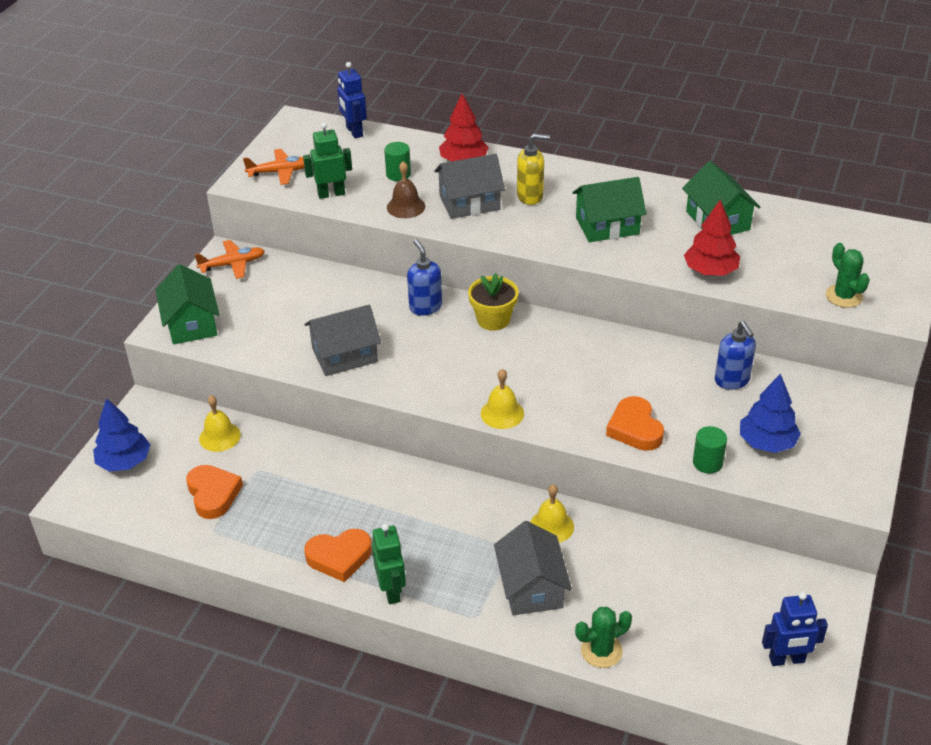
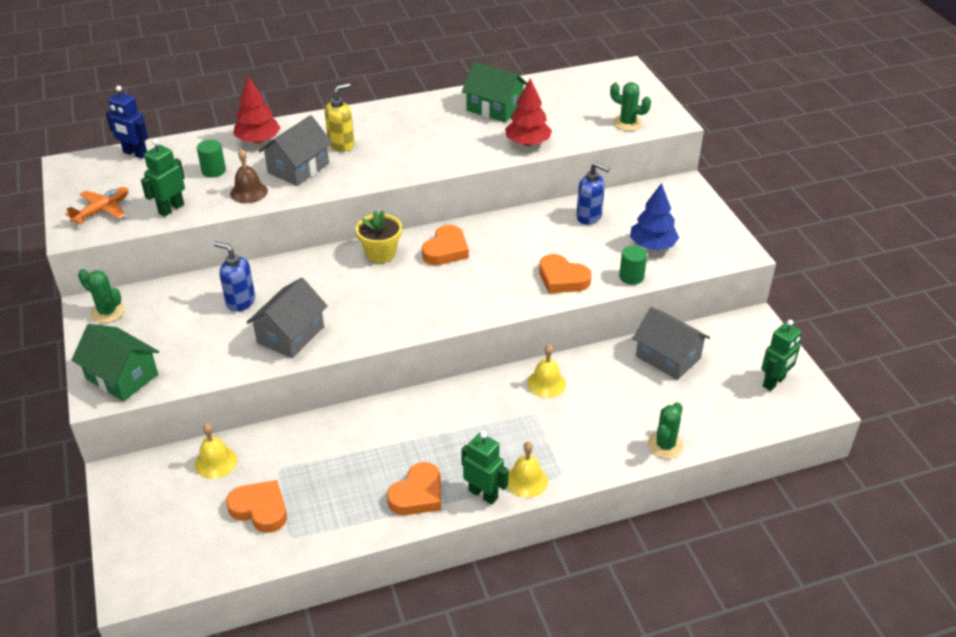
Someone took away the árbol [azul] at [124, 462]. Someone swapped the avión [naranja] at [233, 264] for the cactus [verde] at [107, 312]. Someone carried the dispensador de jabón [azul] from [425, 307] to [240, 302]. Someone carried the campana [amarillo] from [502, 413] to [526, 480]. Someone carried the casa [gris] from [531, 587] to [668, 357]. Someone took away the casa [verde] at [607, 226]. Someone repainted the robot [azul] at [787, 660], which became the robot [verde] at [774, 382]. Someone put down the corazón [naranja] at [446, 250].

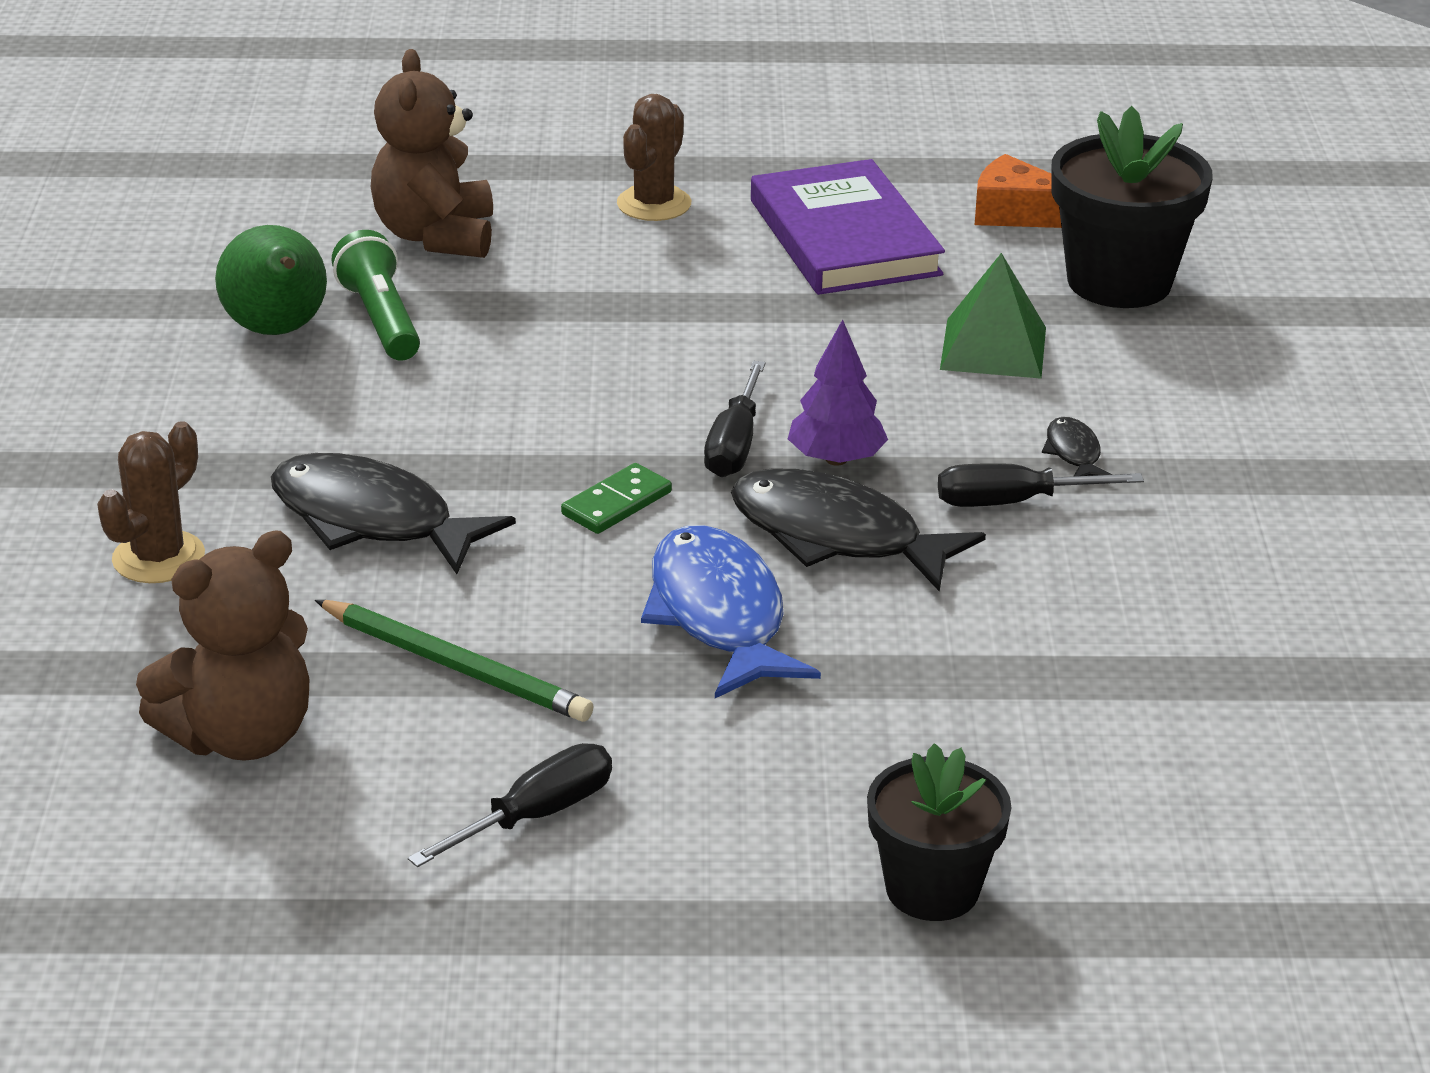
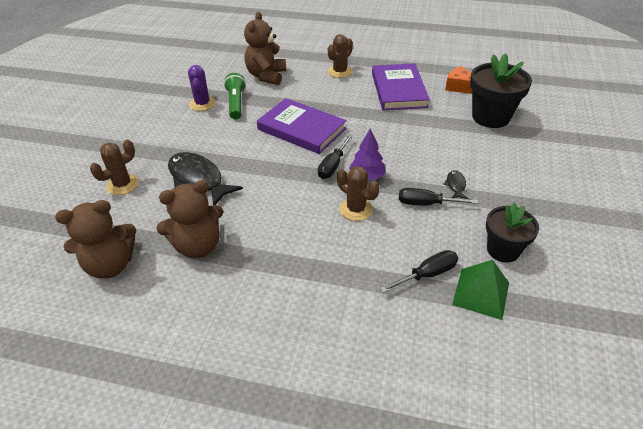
Someone swapped the pera [verde] at [278, 331] for the cactus [morado] at [202, 104]. Someone swapped the lápiz [verde] at [456, 666] for the osito [marrón] at [198, 246]. Someone carried the destornillador [negro] from [535, 816] to [427, 274]. Someone took away the ficha de dominó [verde] at [616, 503]. Someone took away the pez [azul] at [719, 615]. Someone swapped the pez [negro] at [836, 536] for the cactus [marrón] at [356, 209]. Someone carried the maceta [negro] from [932, 889] to [503, 250]. Someone carried the pirámide [verde] from [993, 348] to [481, 293]. Someone put down the libro [morado] at [301, 129].

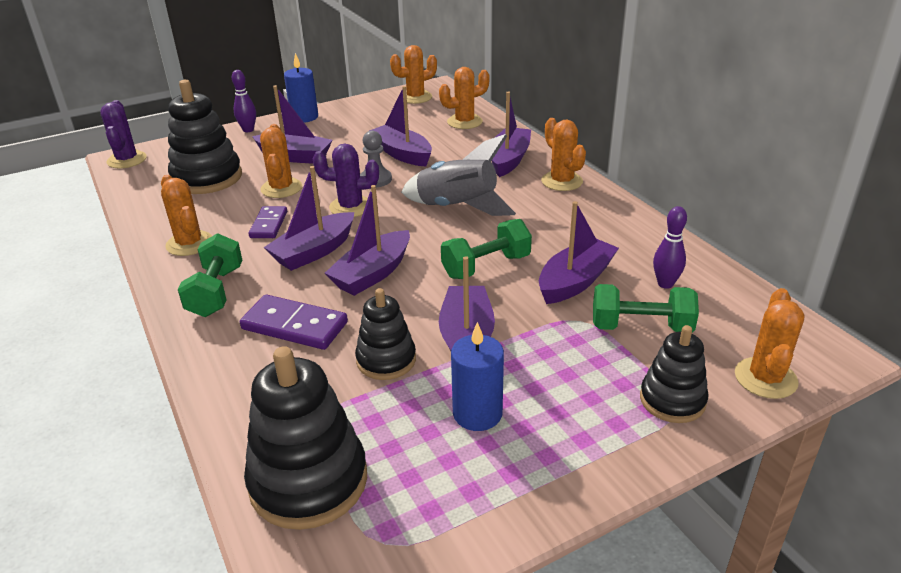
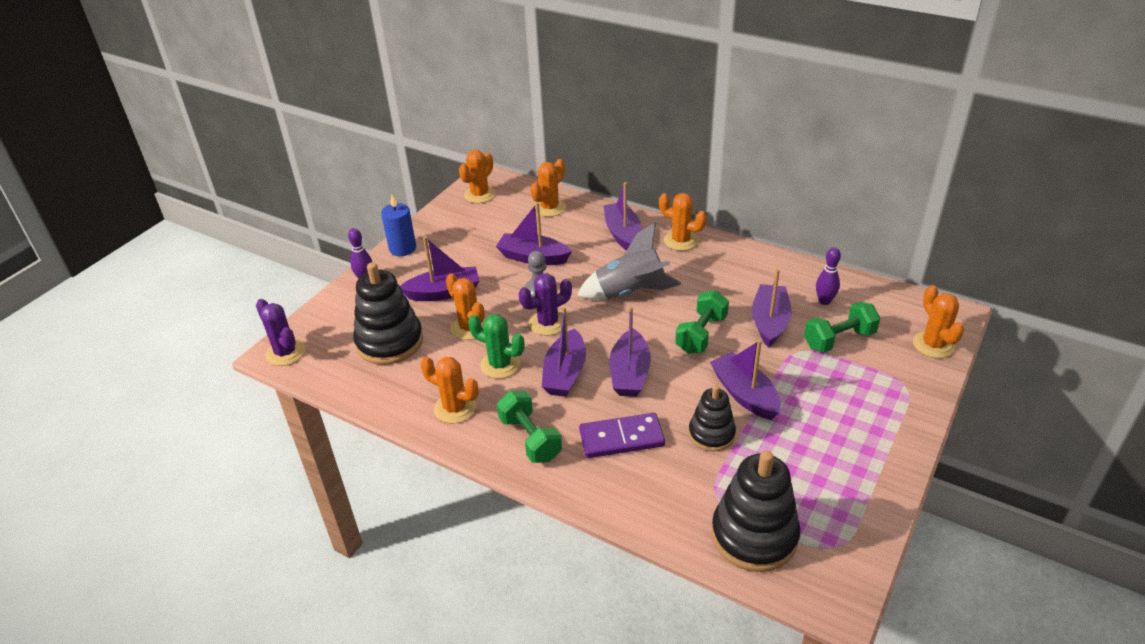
Someone swapped the ficha de dominó [morado] at [268, 224] for the cactus [verde] at [500, 365]. Someone took away the vela [azul] at [477, 413]. Someone took away the juguete apilable [negro] at [672, 400].

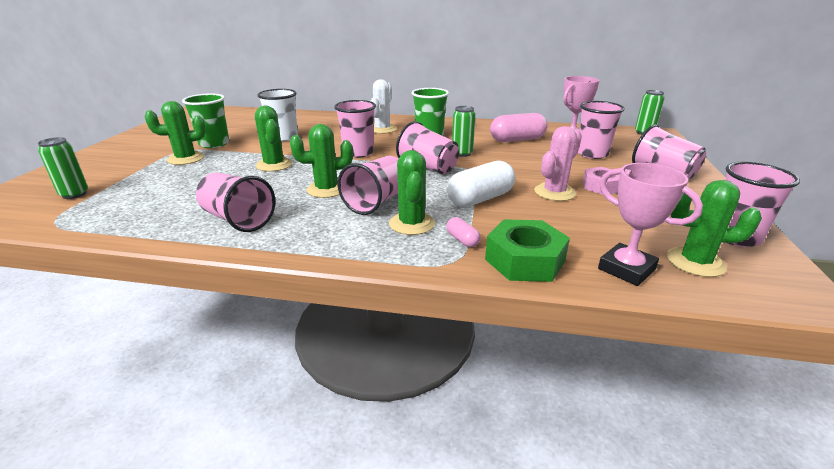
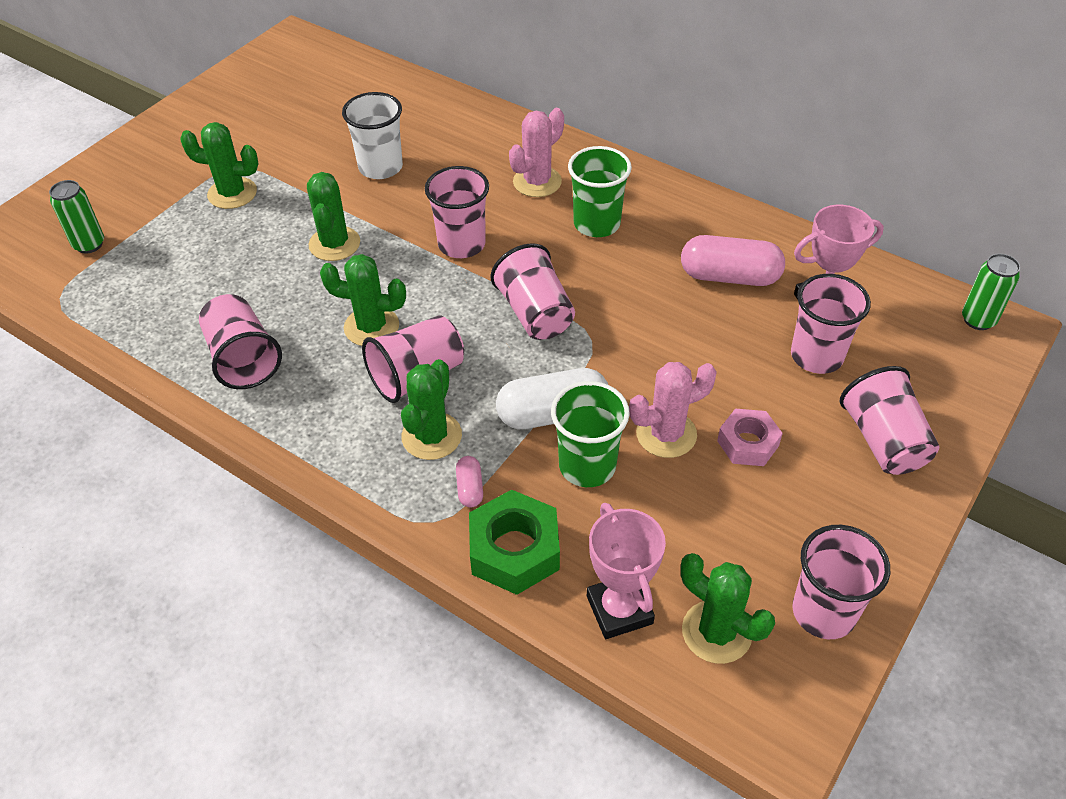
Someone carried the vaso [verde] from [214, 144] to [587, 466]. Someone repainted the cactus [blanco] at [382, 129], which became the cactus [rosa] at [537, 182]. Someone took away the lata [verde] at [462, 153].

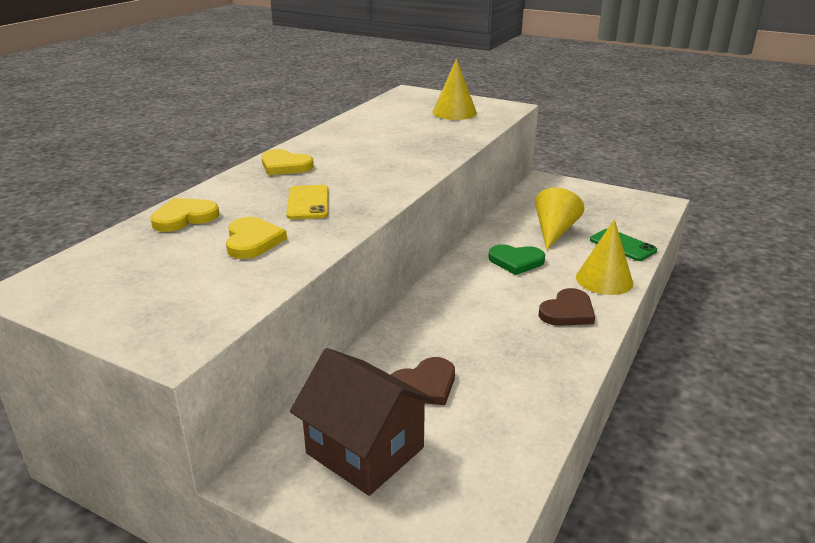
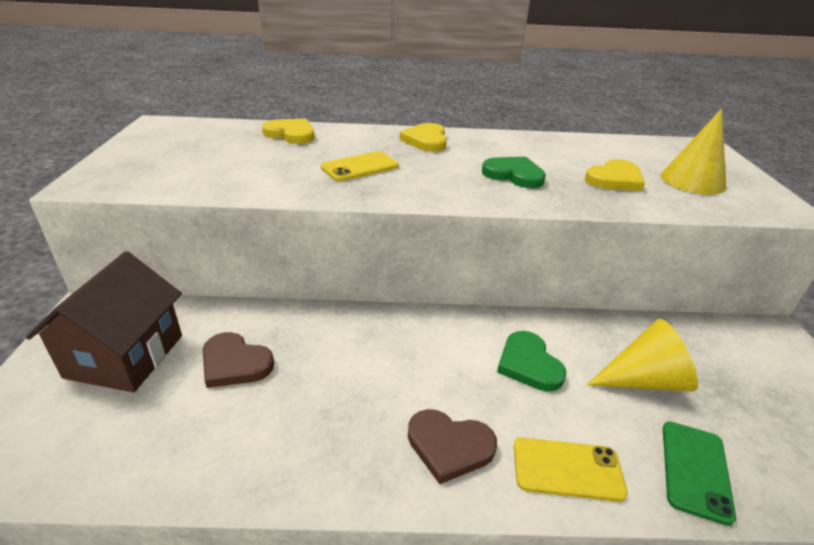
Someone carried the corazón [amarillo] from [252, 241] to [614, 179]. Someone swapped the cono [amarillo] at [604, 280] for the móvil [amarillo] at [567, 469]. Someone put down the corazón [verde] at [514, 175].

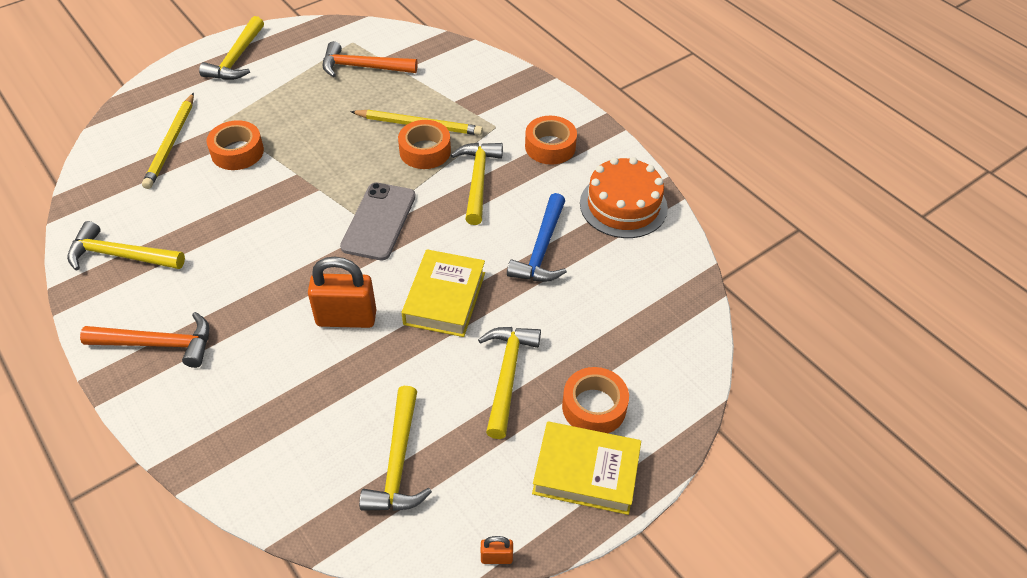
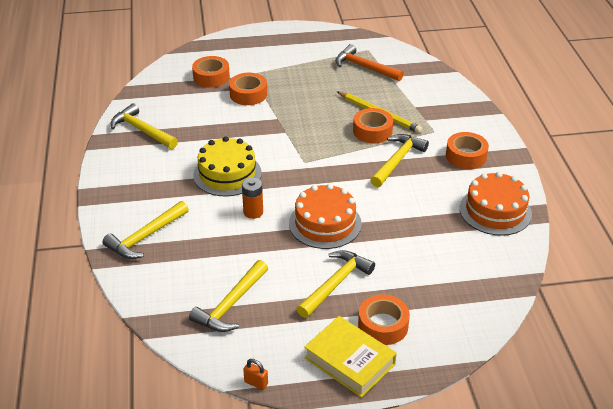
Someone took away the martillo [naranja] at [158, 344]. Someone swapped the lápiz [amarillo] at [171, 143] for the cinta adhesiva [naranja] at [211, 77]. Someone carried the martillo [amarillo] from [237, 58] to [146, 237]. Someone swapped the candado [naranja] at [346, 318] for the pila [naranja] at [253, 212]. Someone took away the móvil [gris] at [379, 221]. Someone swapped the libro [amarillo] at [445, 298] for the tarta [naranja] at [325, 223]. Someone took away the martillo [azul] at [542, 249]. Someone put down the tarta [amarillo] at [227, 174].

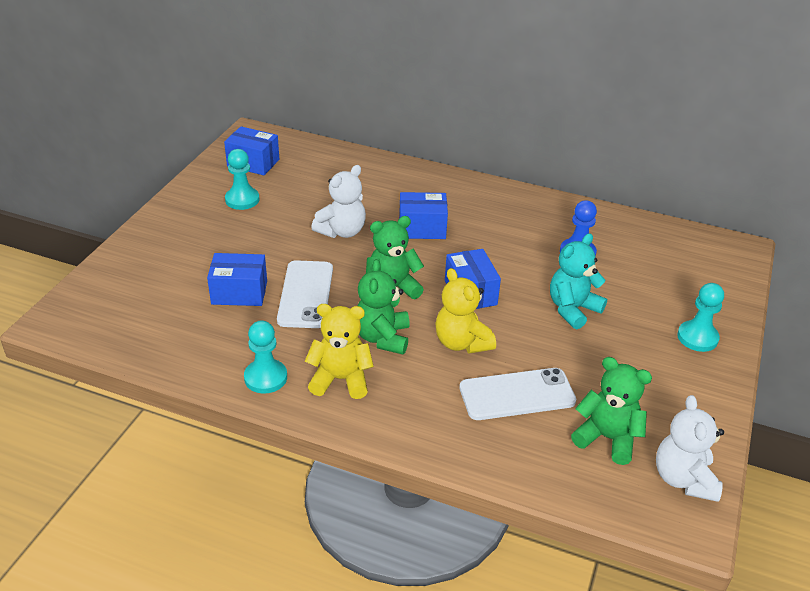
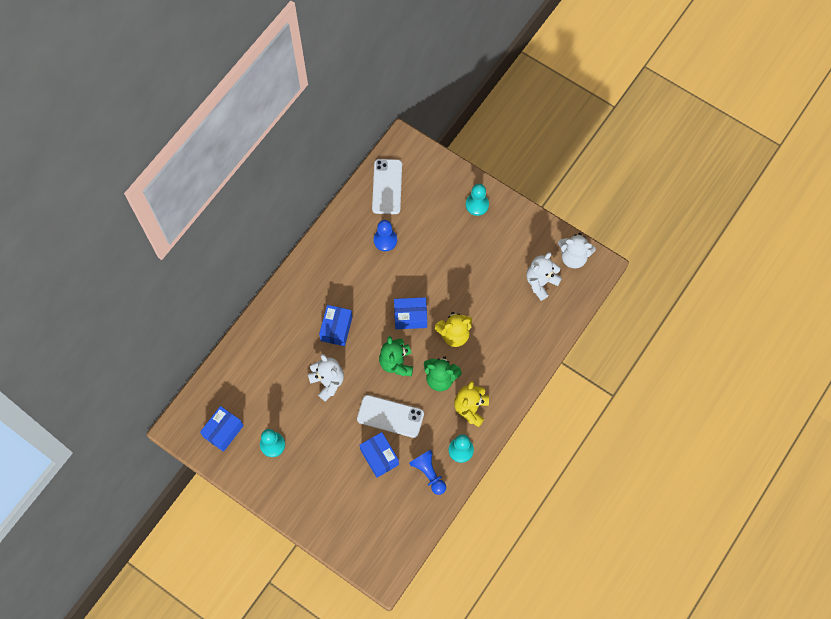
Someone rotated the caja [azul] at [239, 292] by 45 degrees counterclockwise. Someone carried the móvil [blanco] from [517, 394] to [387, 187]. Someone took away the osito [turquesa] at [572, 309]. Someone repainted the osito [verde] at [607, 438], which became the osito [blanco] at [541, 282]. Someone put down the peón [azul] at [429, 473].

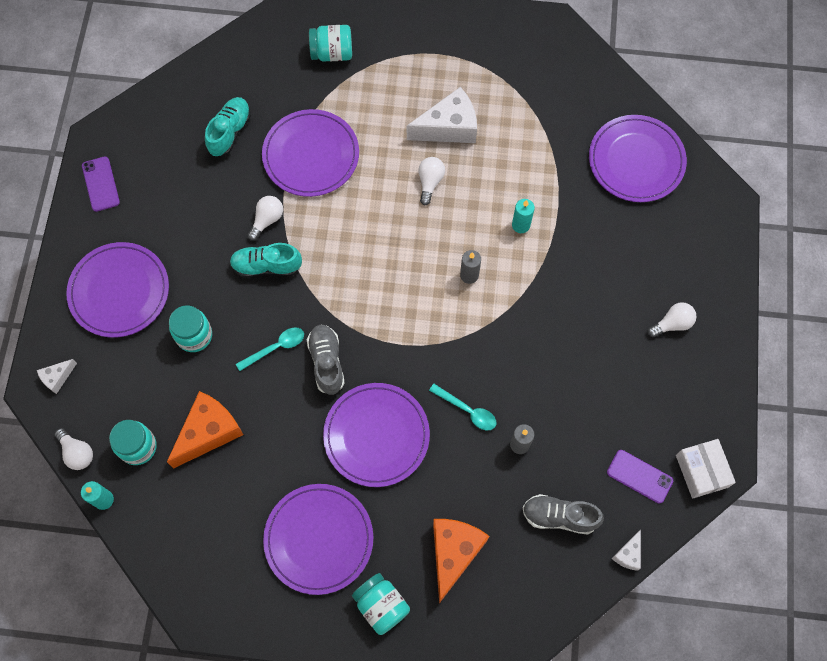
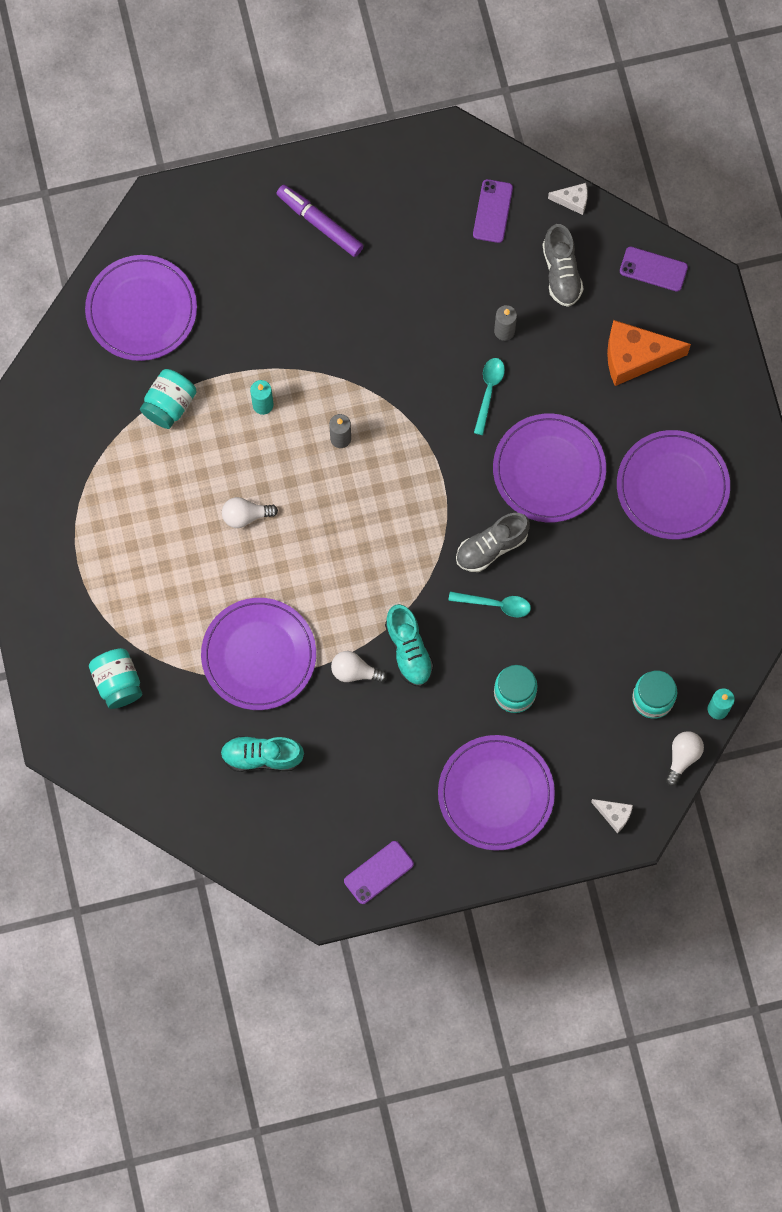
Someone took away the queso [naranja] at [208, 432]. Someone rotated the cuchara [turquesa] at [275, 348] by 150 degrees clockwise. Someone carried the tarro [turquesa] from [381, 605] to [169, 405]. Someone took away the queso [blanco] at [449, 127]. Someone swapped the bombilla [blanco] at [672, 324] for the rotulador [morado] at [320, 223]. Someone took away the caja [blanco] at [701, 471]. Someone put down the móvil [morado] at [653, 269].

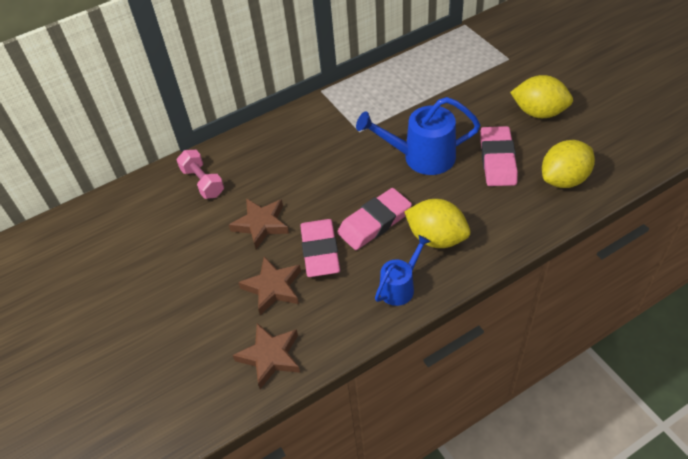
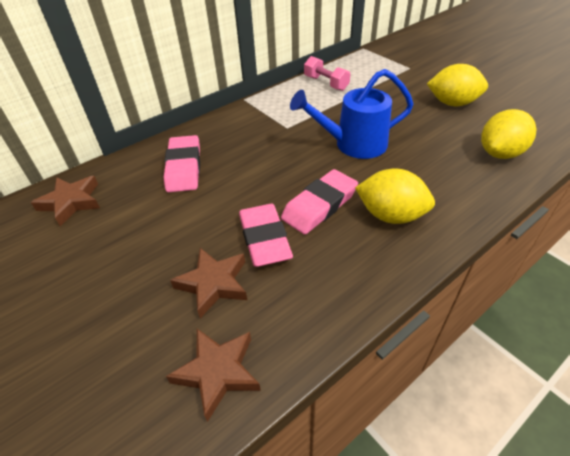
Someone carried the mancuerna [rosa] from [203, 182] to [326, 83]. Someone carried the estrella [marrón] from [261, 225] to [71, 202]. Someone took away the regadera [azul] at [400, 286]. Someone carried the goma de borrar [rosa] from [497, 160] to [184, 167].

